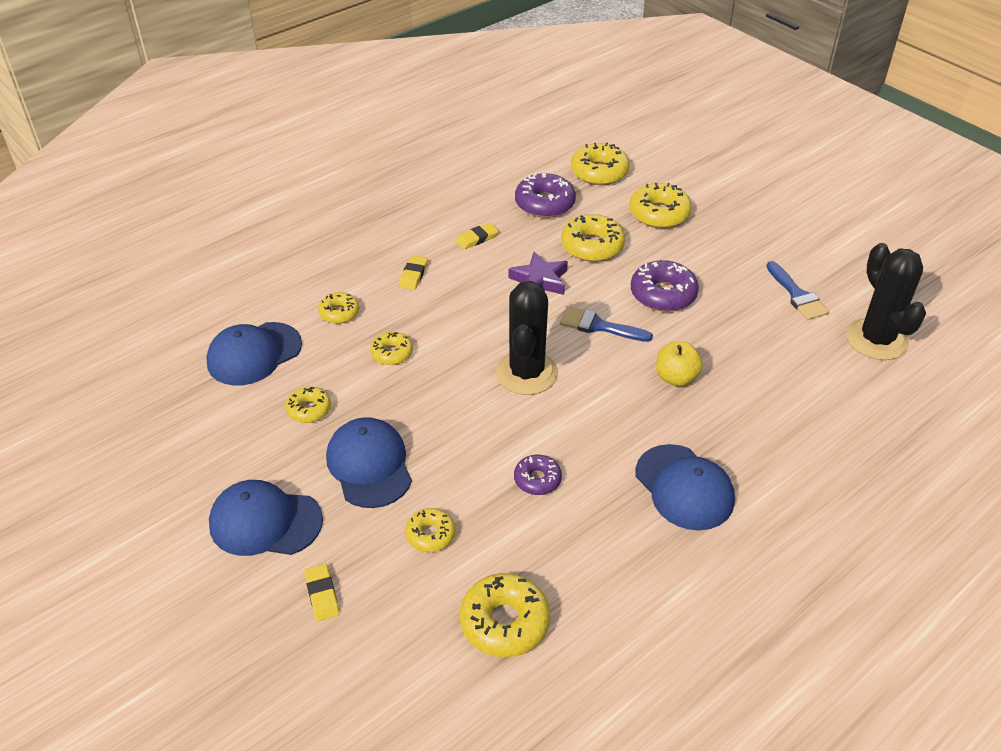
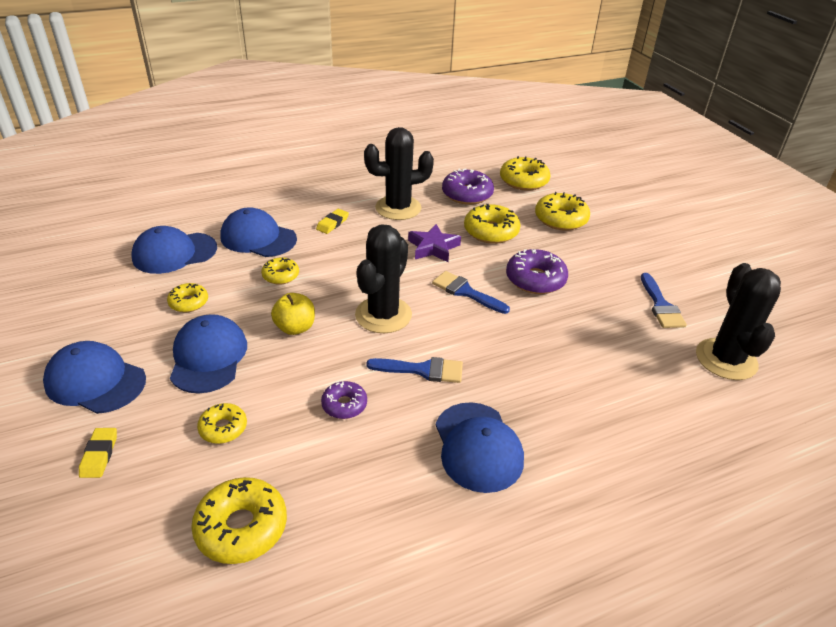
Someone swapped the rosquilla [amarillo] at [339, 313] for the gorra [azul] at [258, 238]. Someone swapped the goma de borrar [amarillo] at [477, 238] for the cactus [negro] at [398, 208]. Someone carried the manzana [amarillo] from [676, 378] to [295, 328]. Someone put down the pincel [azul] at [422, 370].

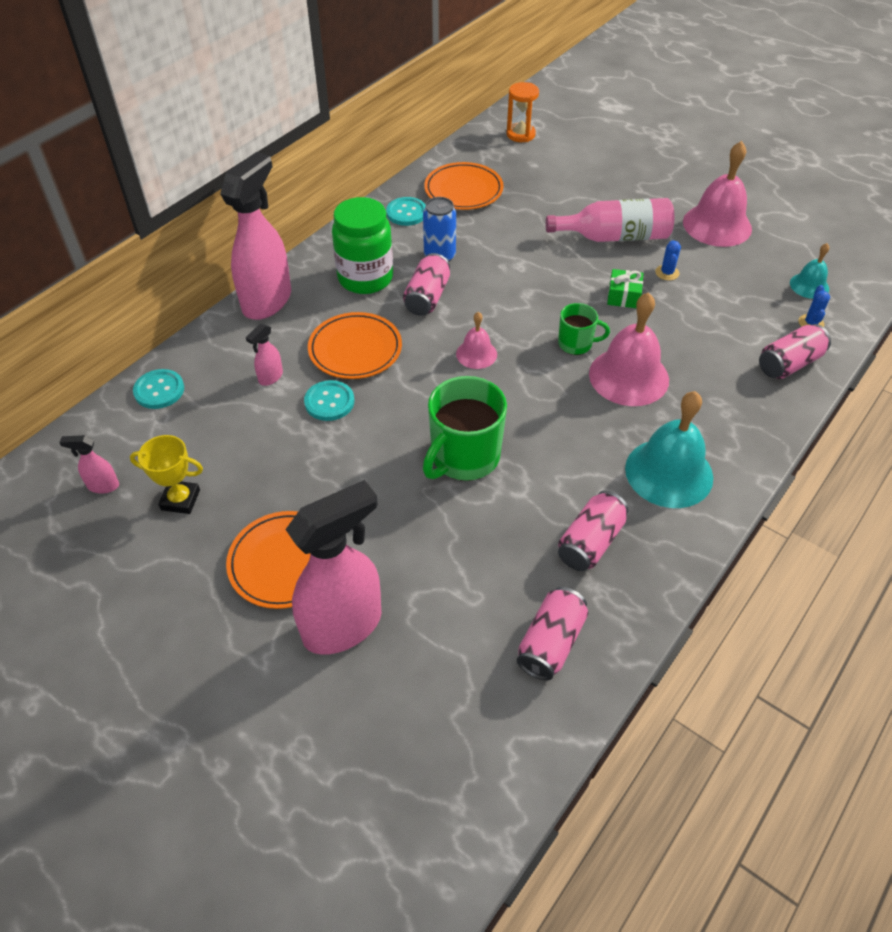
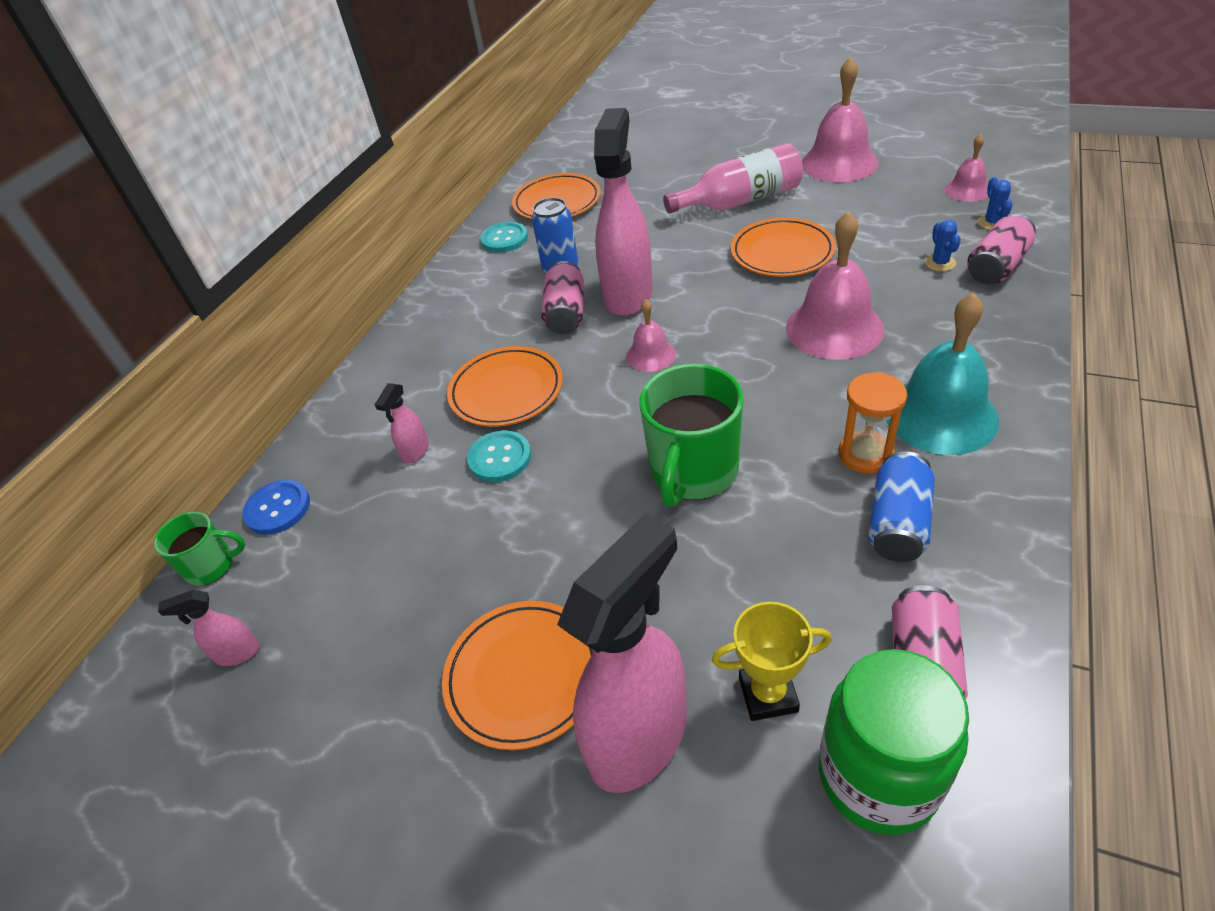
Someone carried the trofeo [amarillo] from [180, 500] to [768, 694]. Someone repainted the botón [turquesa] at [159, 390], which became the botón [azul] at [278, 508]. Someone carried the pulverizador [rosa] from [267, 301] to [628, 295]. Someone carried the tarro [verde] from [365, 278] to [878, 777]. Someone carried the reloj de arena [naranja] from [520, 134] to [865, 454]. Someone carried the taza [verde] from [576, 344] to [212, 566]. Someone repainted the lata [rosa] at [590, 542], which became the lata [azul] at [897, 523]. Someone swapped the regalo [verde] at [623, 296] for the plato [naranja] at [782, 252]. Someone carried the cactus [azul] from [667, 273] to [940, 263]. Someone repainted the campana [turquesa] at [809, 286], which became the campana [rosa] at [967, 190].

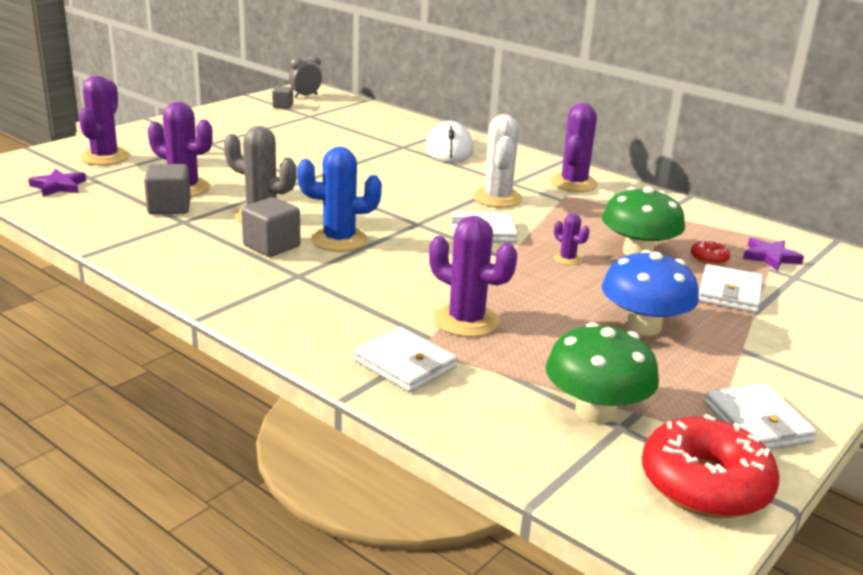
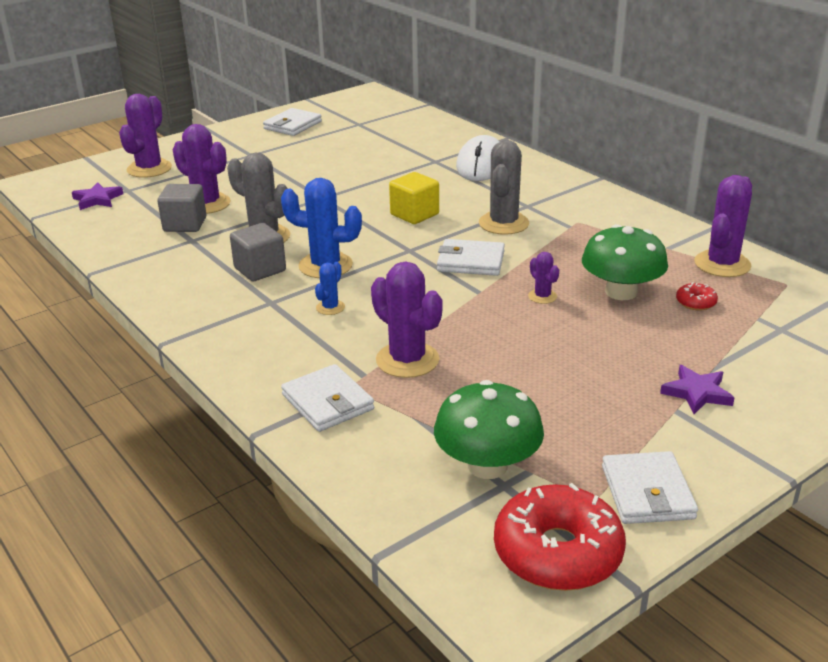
Someone took away the cubo [gris] at [283, 106]. Someone took away the despertador [gris] at [305, 96]. Someone repainted the cactus [blanco] at [497, 198], which became the cactus [gris] at [503, 223]. Someone carried the cactus [morado] from [573, 183] to [722, 264]. Someone took away the seta [azul] at [643, 326]. Someone carried the cartera [blanco] from [729, 293] to [293, 125]. Someone carried the estrella [morado] from [770, 257] to [697, 393]. Someone put down the cactus [azul] at [330, 307]. Someone put down the cubo [amarillo] at [414, 214].

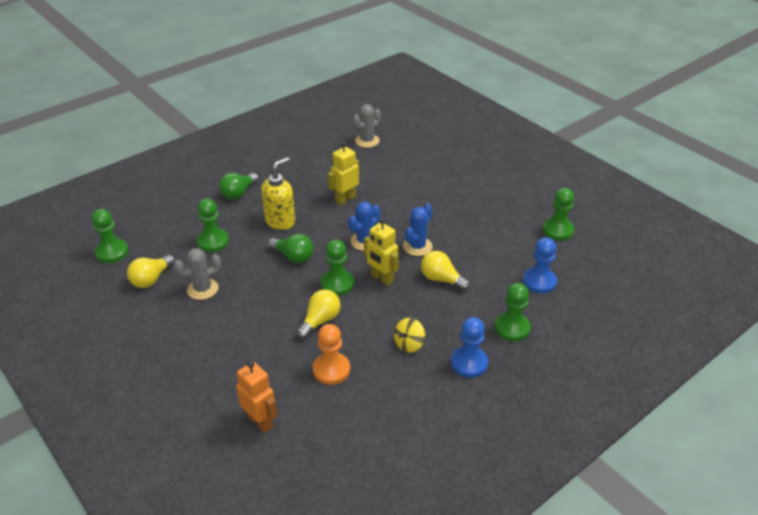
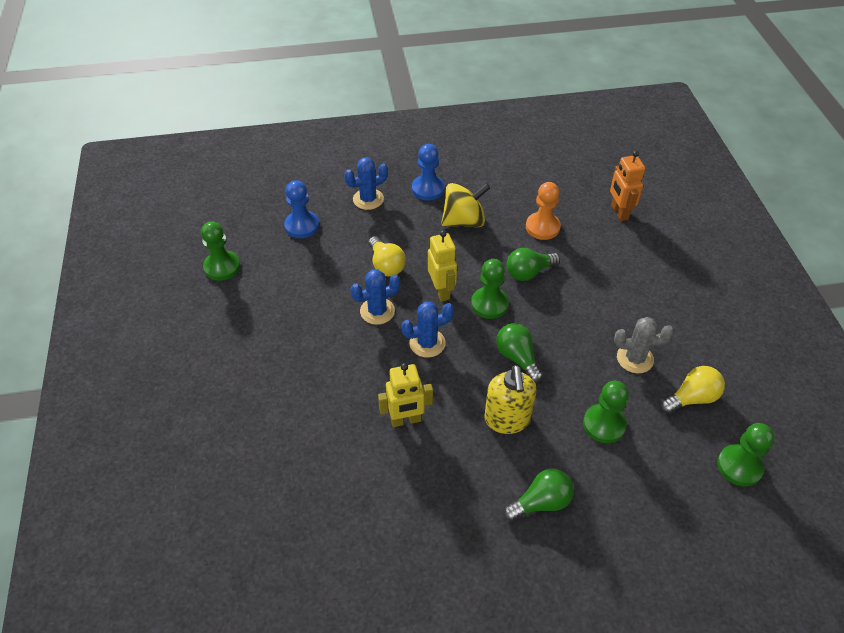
Someone rotated the dispensador de jabón [amarillo] at [280, 221] by 75 degrees counterclockwise. Someone repainted the bombilla [amarillo] at [320, 321], which became the bombilla [verde] at [528, 272]. Someone took away the cactus [gris] at [367, 141]. Someone scaled the peonza [amarillo] at [409, 344] by 1.64. Someone swapped the peón [verde] at [512, 328] for the cactus [azul] at [368, 199].

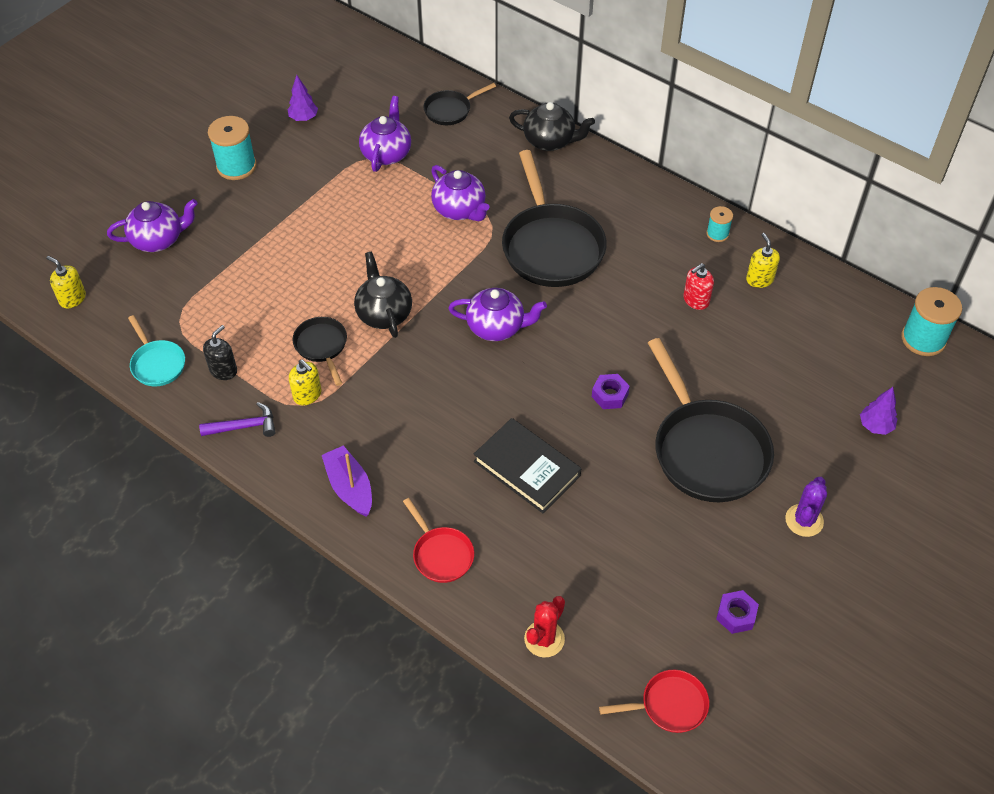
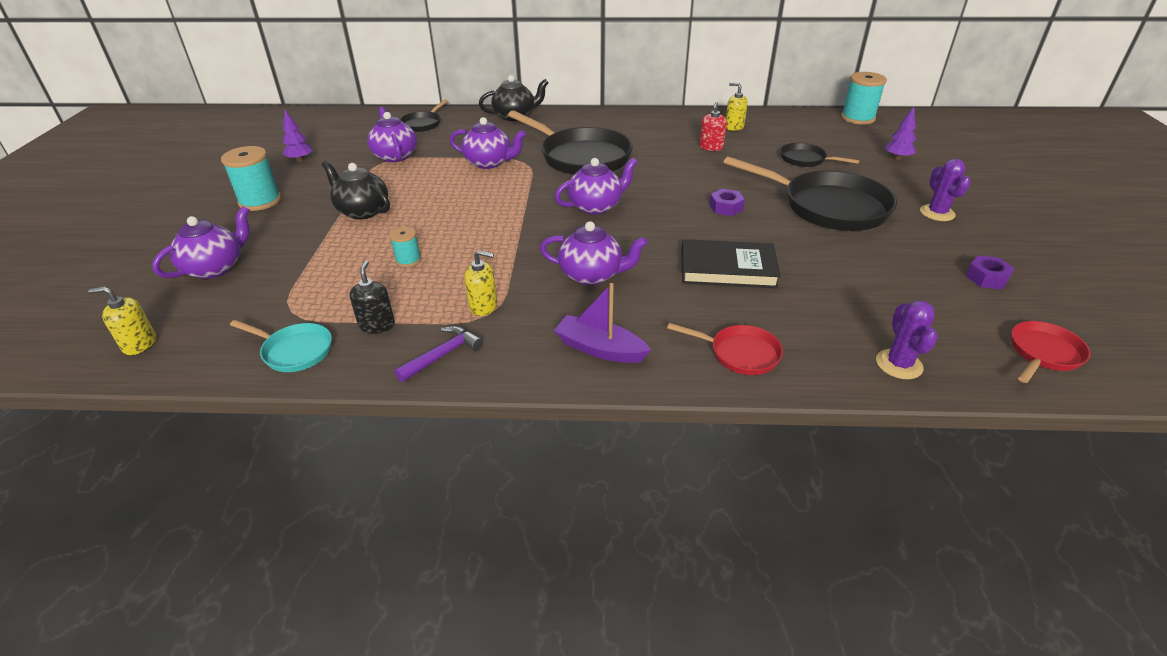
Someone carried the sartén [negro] from [322, 346] to [805, 160]. Someone carried the tetera [negro] from [384, 313] to [362, 211]. Someone repainted the cactus [rojo] at [544, 639], which became the cactus [morado] at [899, 364]. Someone carried the carrete [turquesa] from [717, 234] to [408, 260]. Someone put down the tetera [morado] at [592, 275].

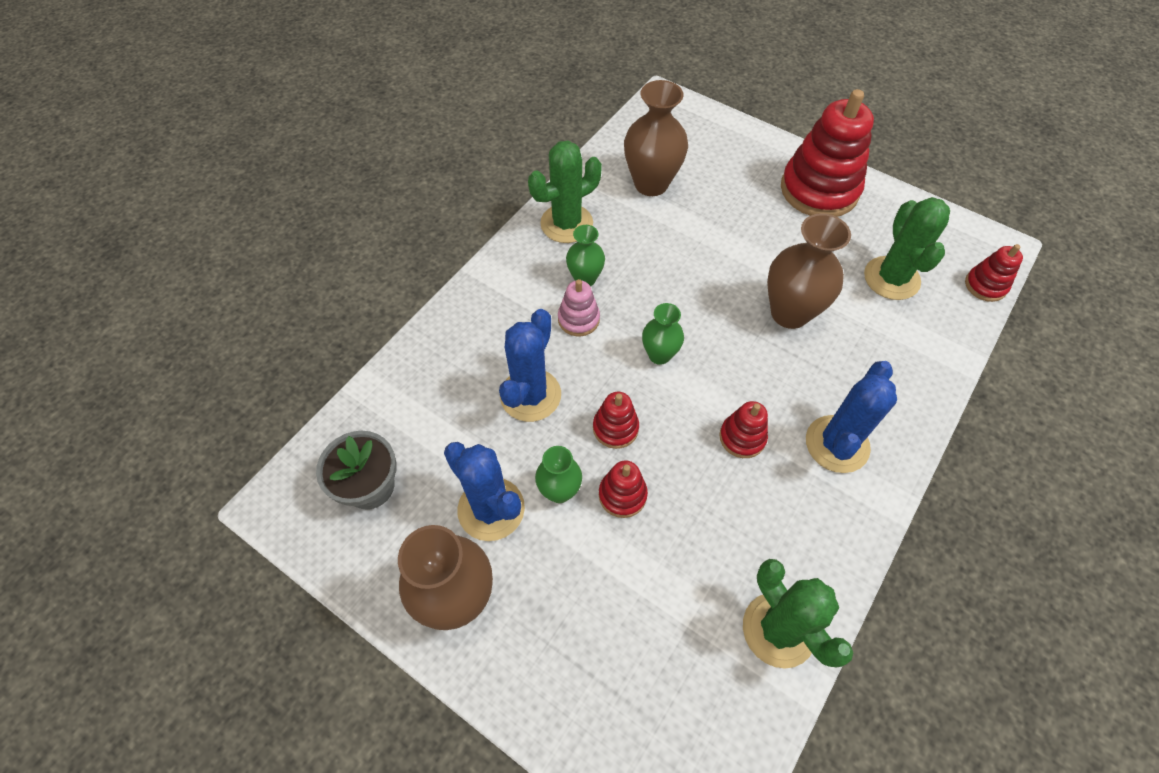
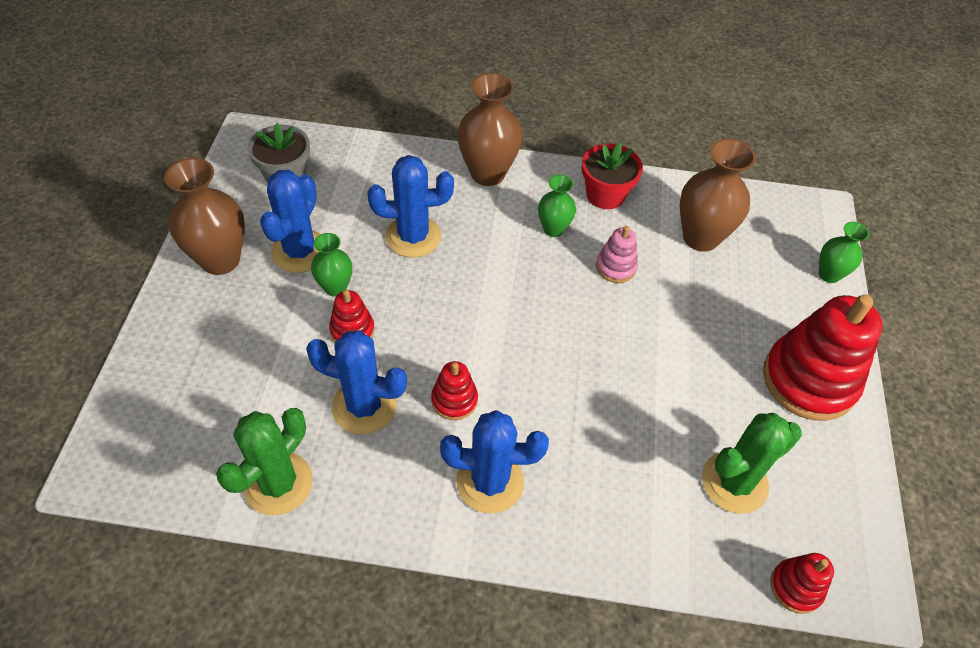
Someone swapped the cactus [verde] at [566, 223] for the maceta [rojo] at [605, 195]. Someone carried the juguete apilable [rosa] from [578, 319] to [616, 267]. Someone took away the juguete apilable [rojo] at [615, 428]. Someone carried the florero [verde] from [659, 355] to [829, 274]. Someone carried the florero [marrón] from [789, 313] to [487, 173]. Someone put down the cactus [azul] at [364, 406].

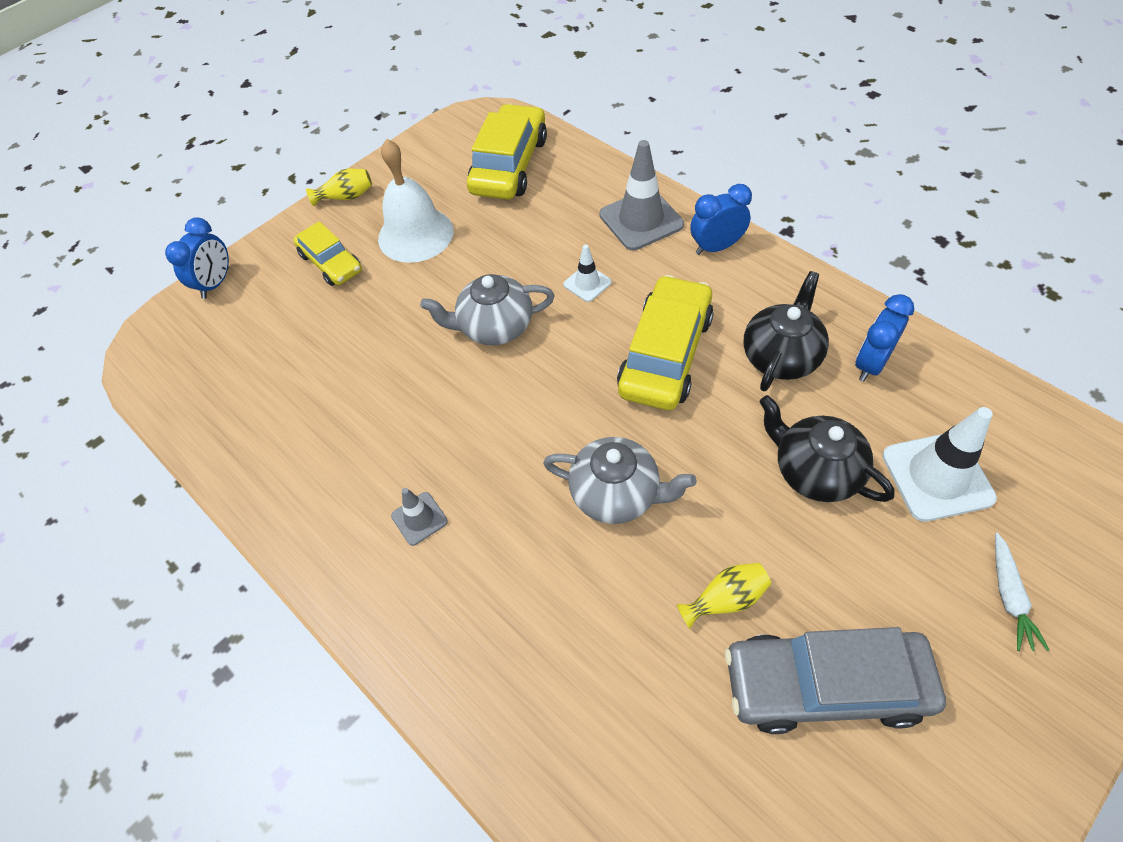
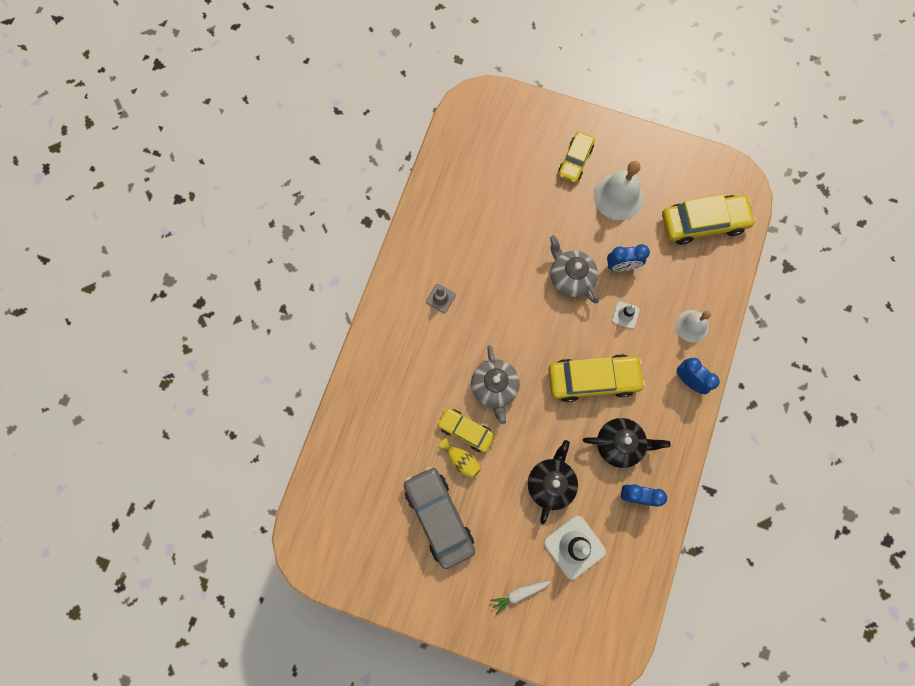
Someone carried the despertador [azul] from [216, 283] to [621, 266]. Someone took away the florero [amarillo] at [346, 197]. Someone swapped the cono de tráfico [gris] at [641, 220] for the campana [blanco] at [692, 326]. Someone put down the coche [amarillo] at [465, 430].

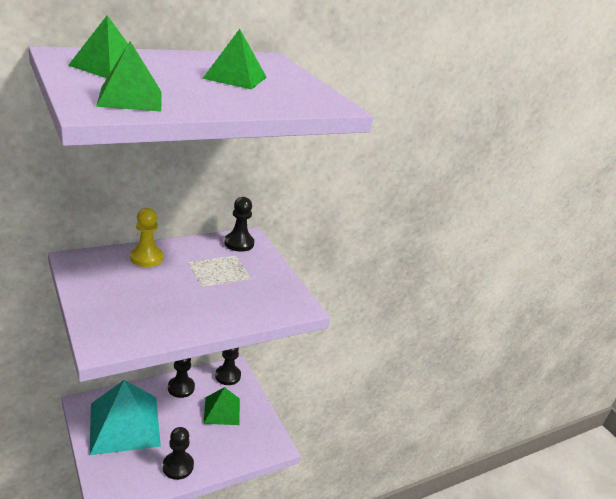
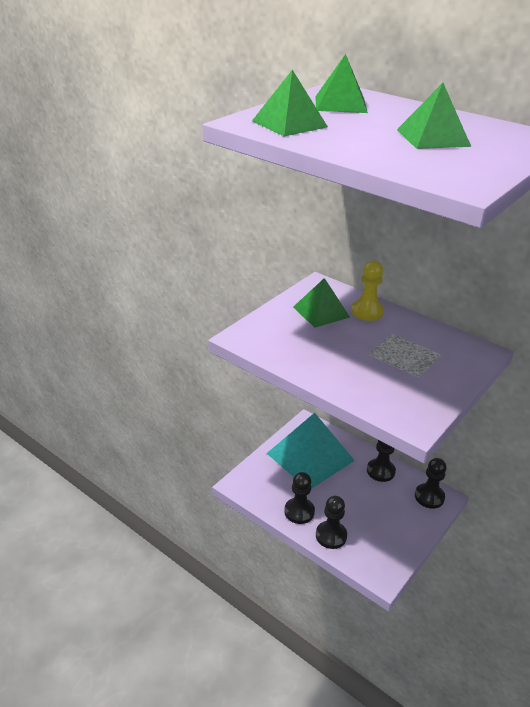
Someone carried the pirámide [verde] from [222, 410] to [321, 312]. Someone carried the peón [negro] from [239, 243] to [331, 536].

